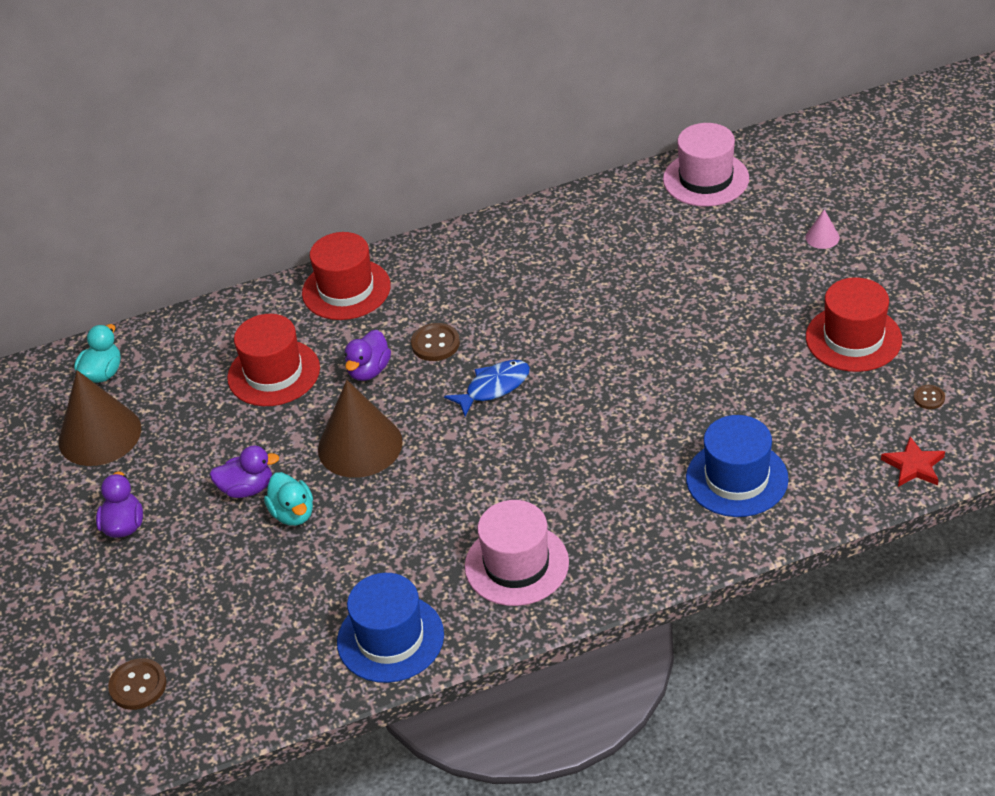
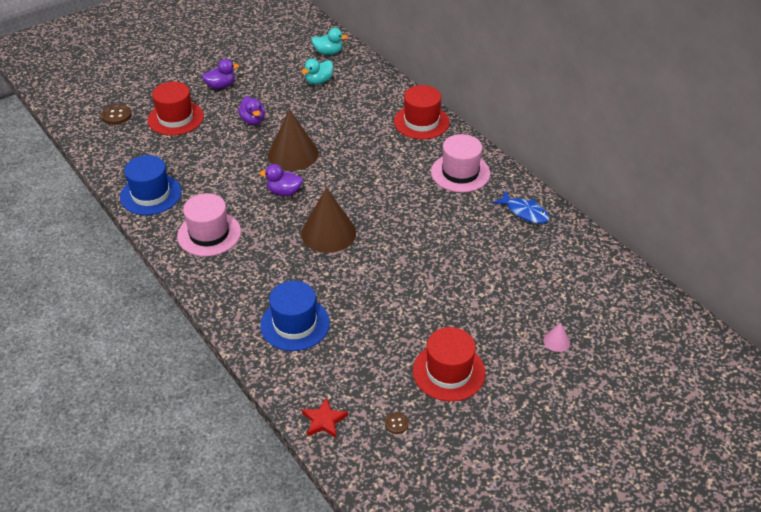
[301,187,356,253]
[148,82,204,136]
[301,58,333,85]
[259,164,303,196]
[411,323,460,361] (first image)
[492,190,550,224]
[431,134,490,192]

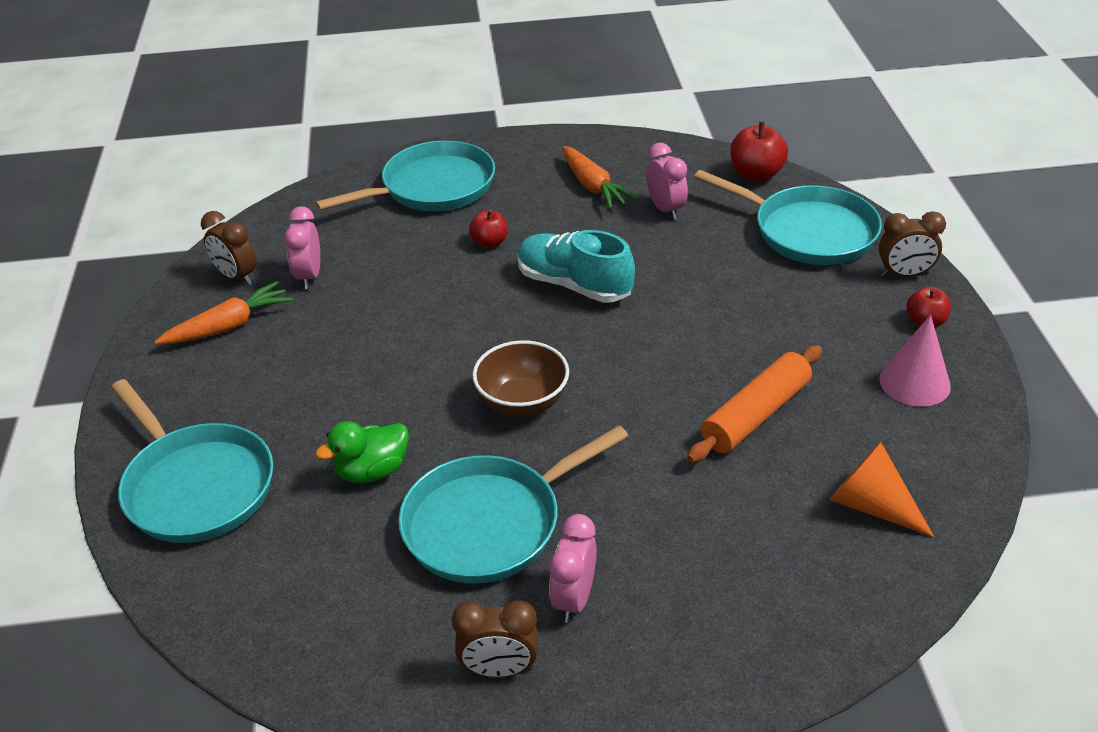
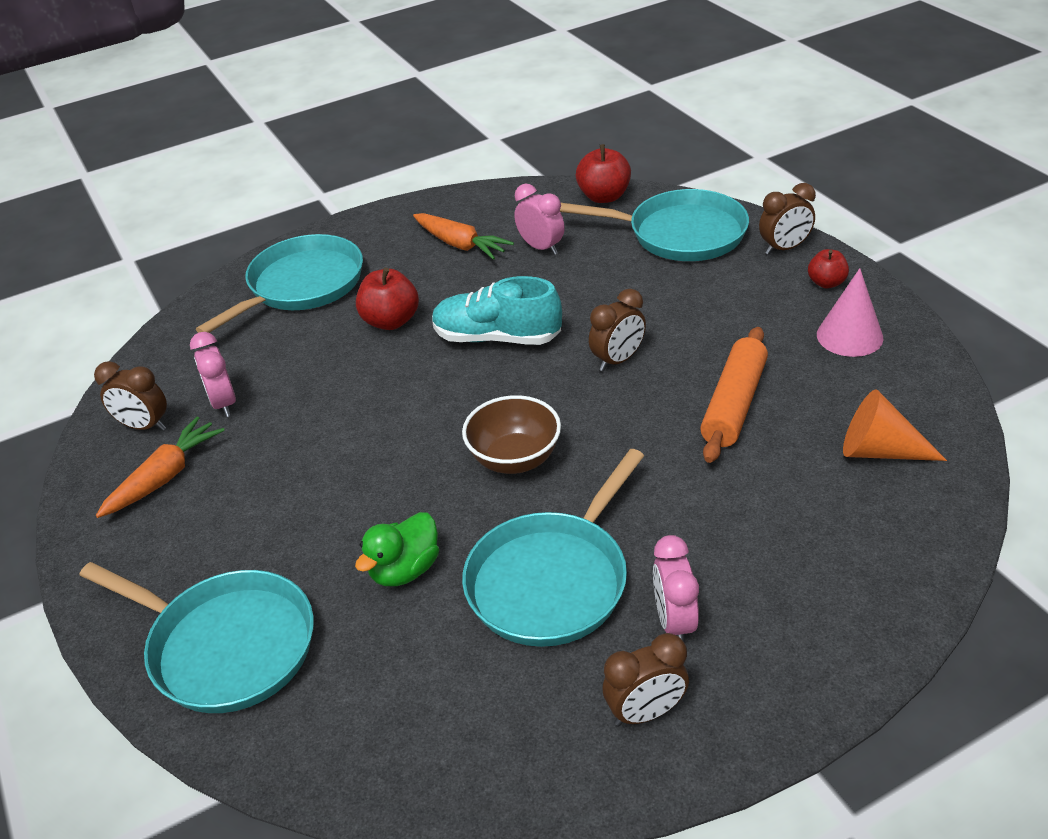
[356,268,419,330]
[589,289,646,371]

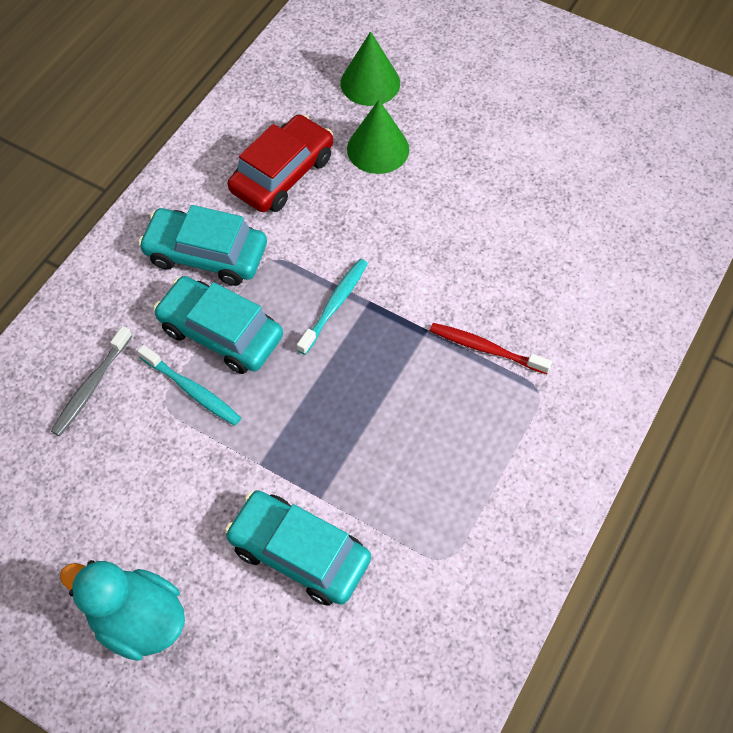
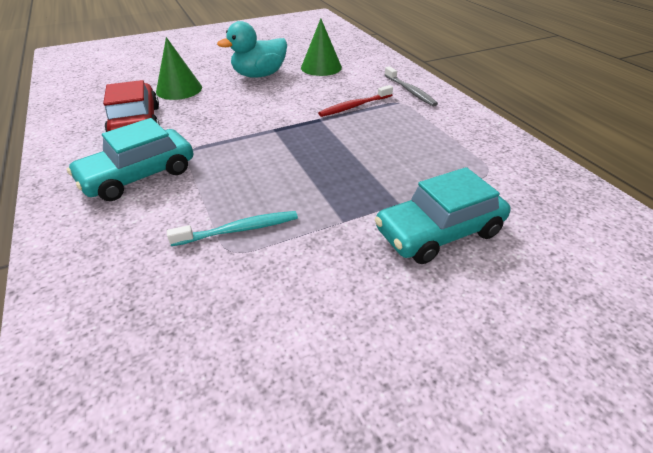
[384,66,438,107]
[217,21,287,78]
[153,276,283,374] (first image)
[297,259,368,355] (first image)
[301,19,342,76]

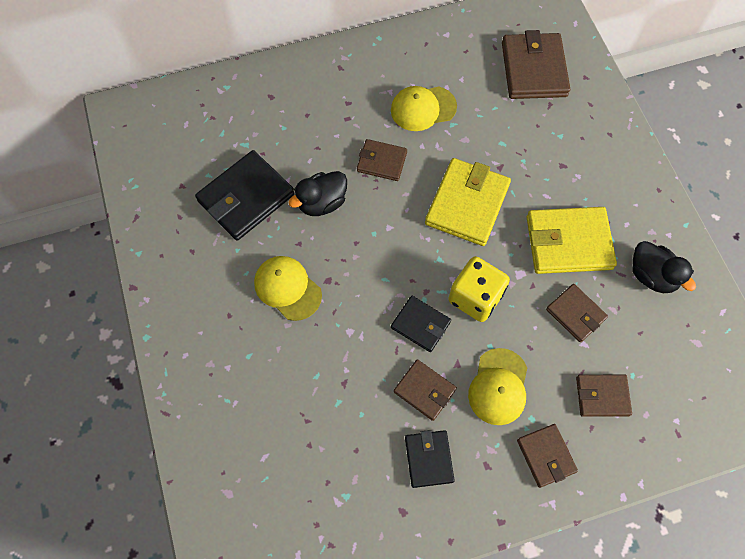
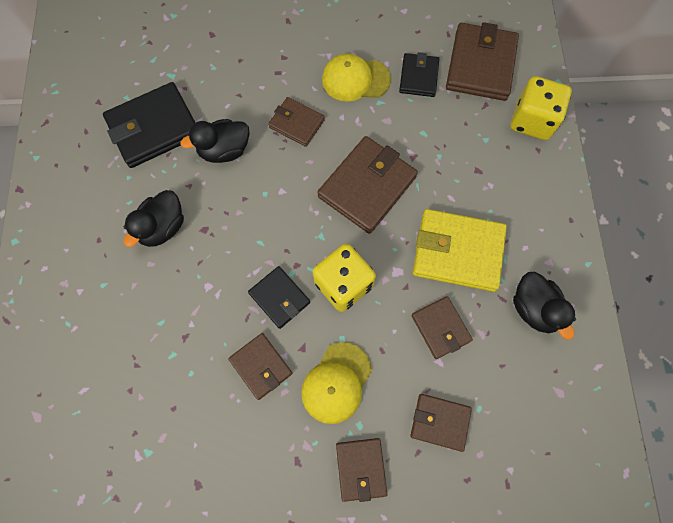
[124,190,184,247]
[399,52,439,97]
[318,136,418,234]
[511,76,572,140]

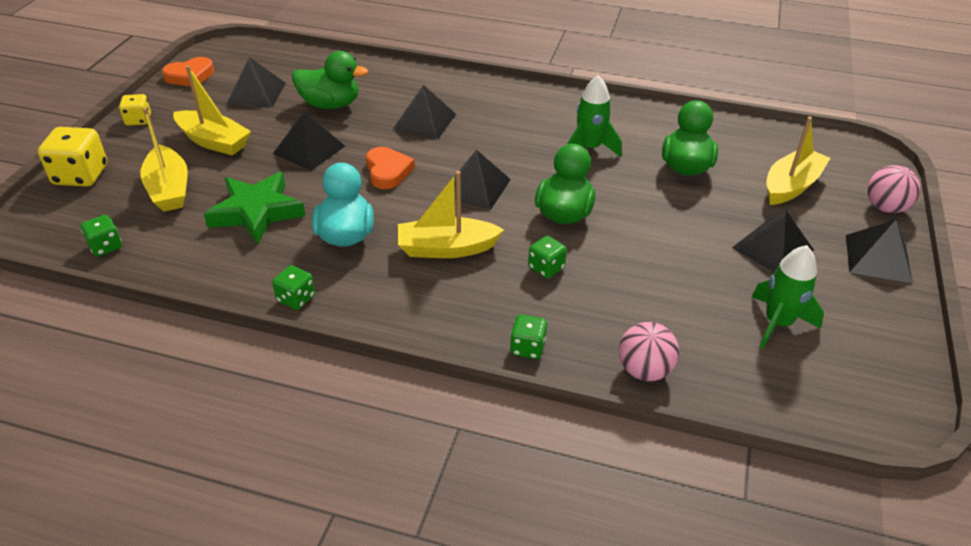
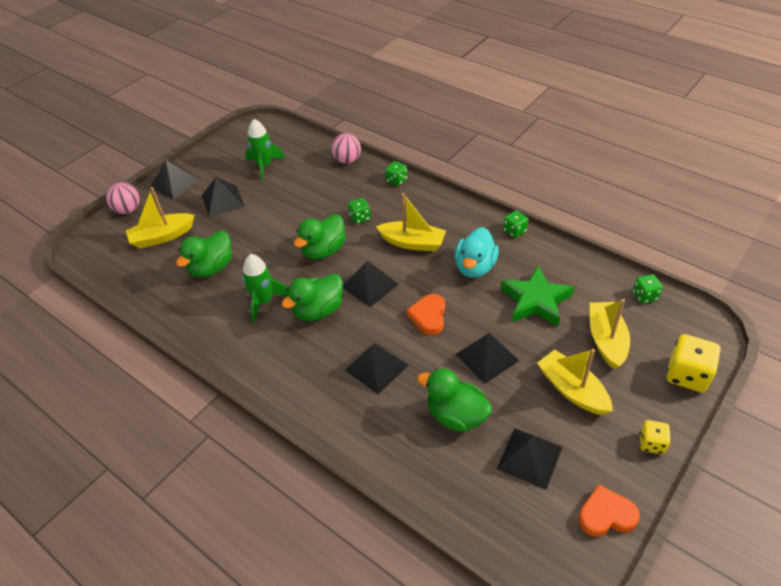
[281,274,343,321]

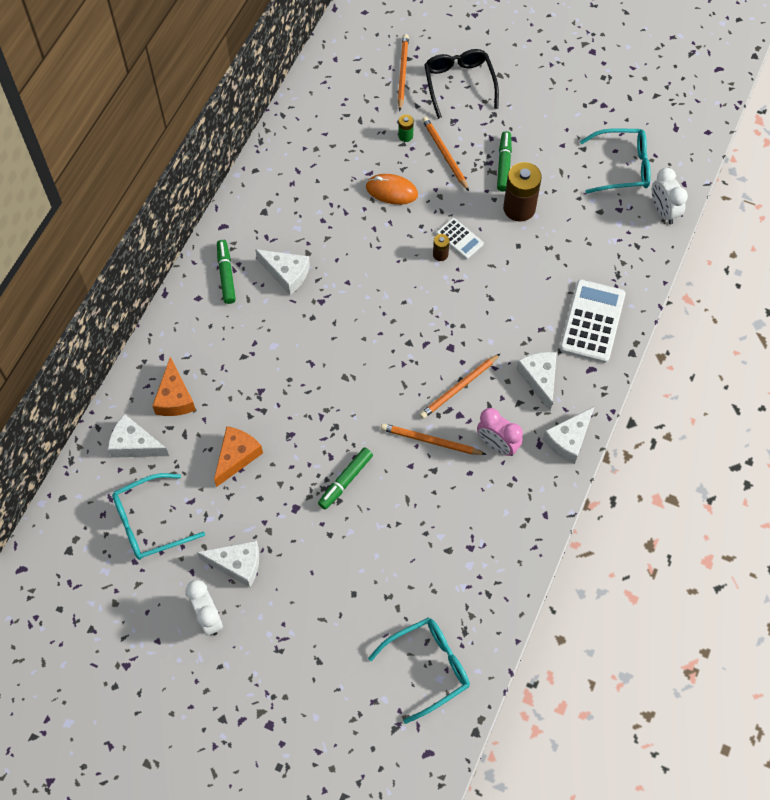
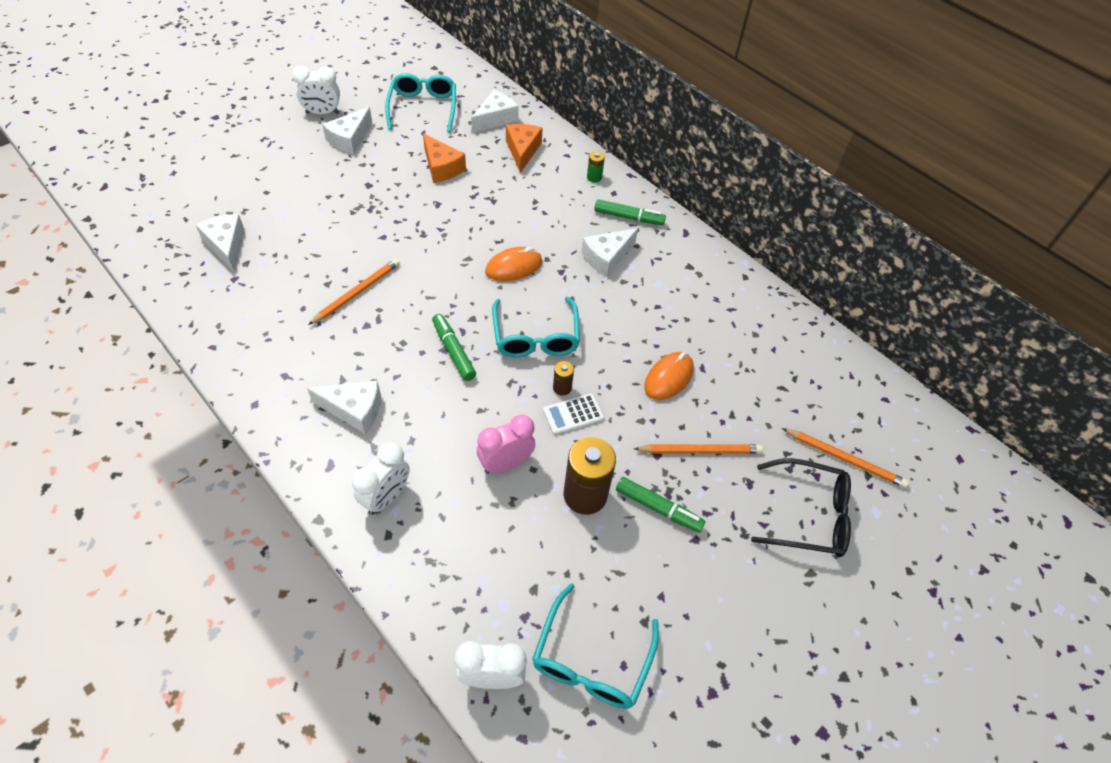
[506,124,543,173]
[432,314,476,381]
[492,297,580,358]
[587,151,605,183]
[420,354,500,419] (first image)
[477,415,535,474]
[196,214,245,272]
[352,442,410,515]
[485,247,542,281]

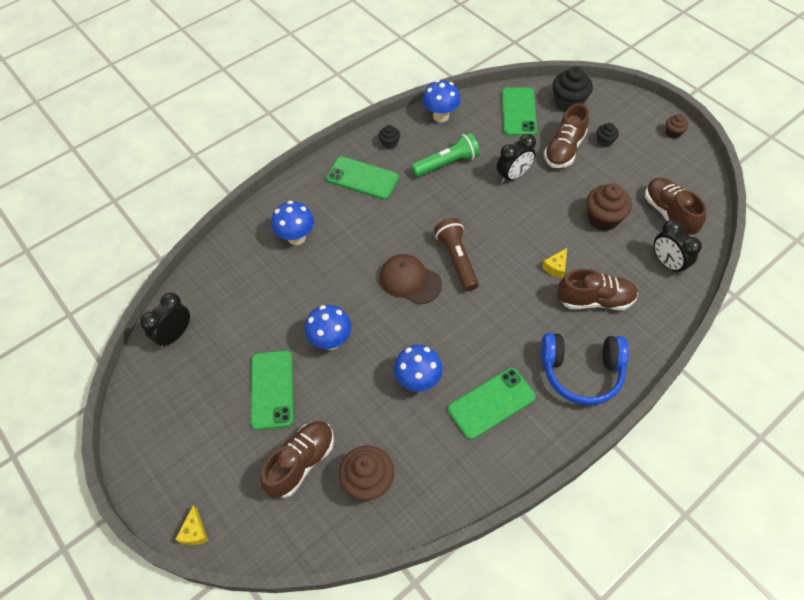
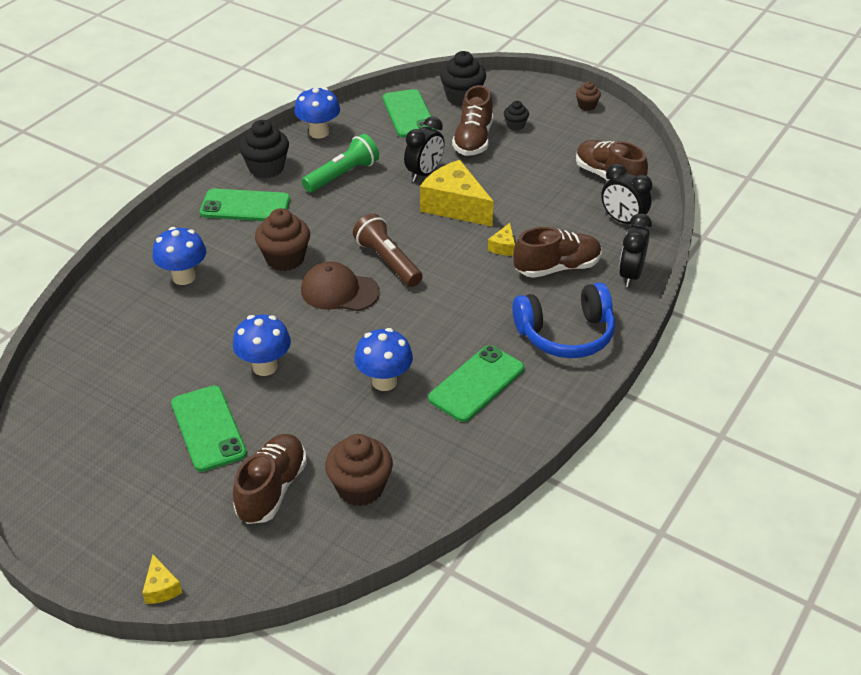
[619,213,652,287]
[239,120,289,179]
[255,208,310,271]
[420,160,494,226]

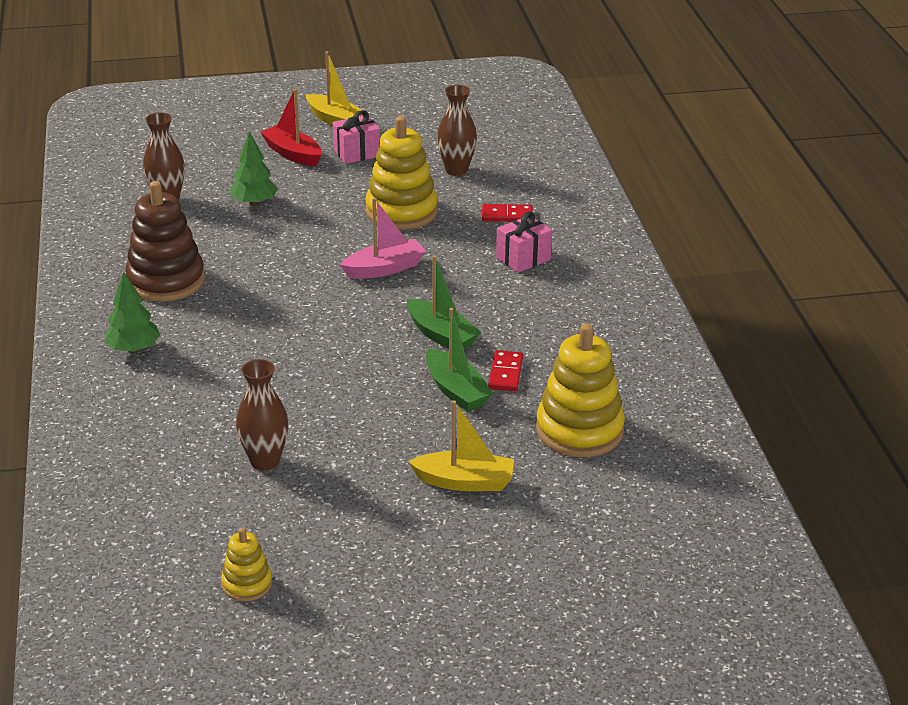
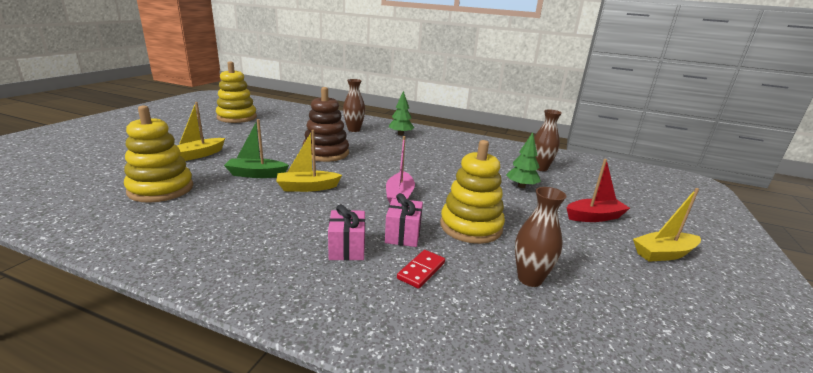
[303,87,349,162]
[216,61,257,123]
[343,79,365,132]
[385,193,423,247]
[276,130,342,192]
[488,350,523,391] (first image)

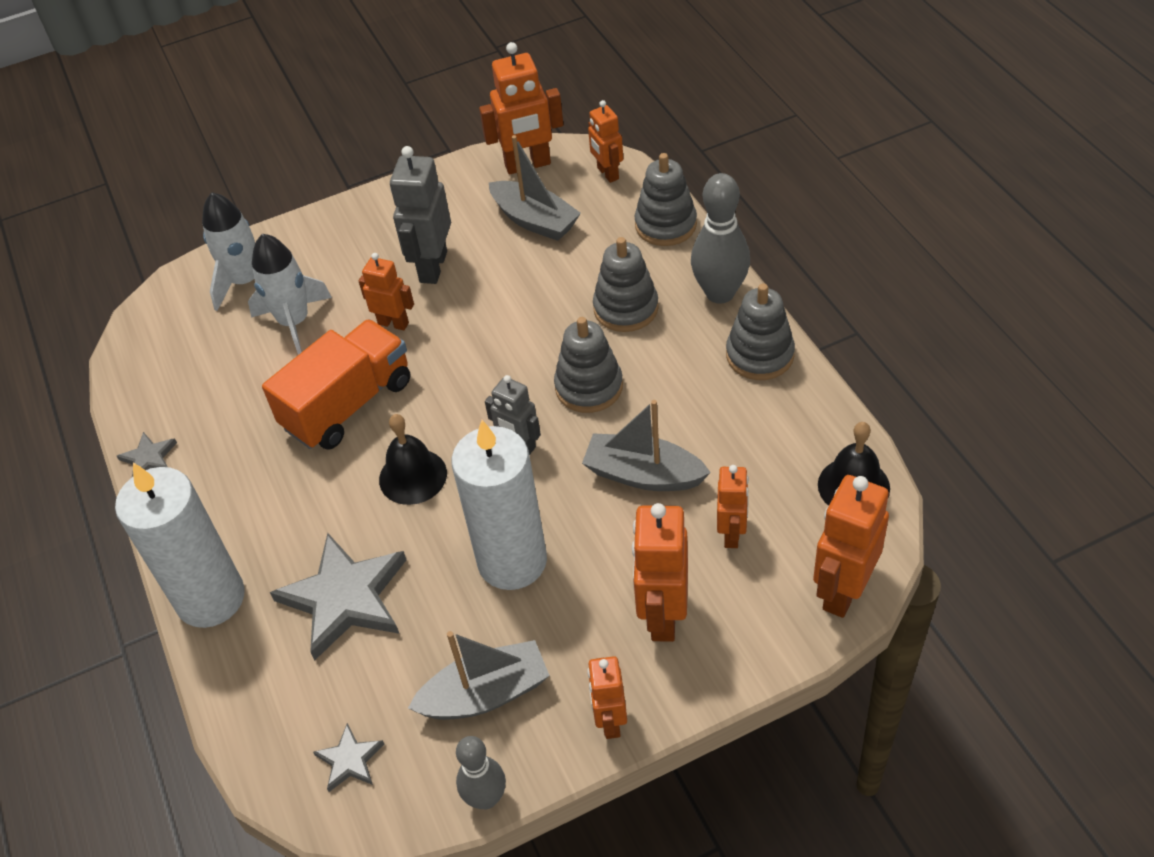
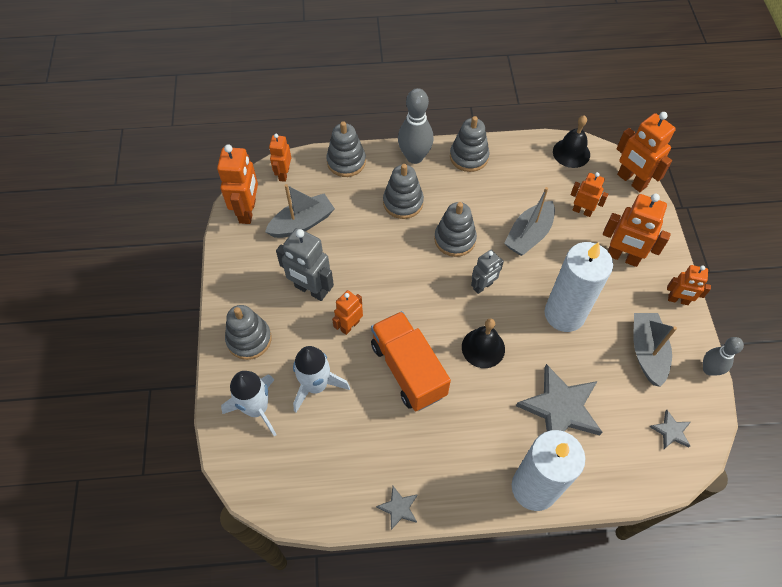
[269,134,291,182]
[225,305,271,360]

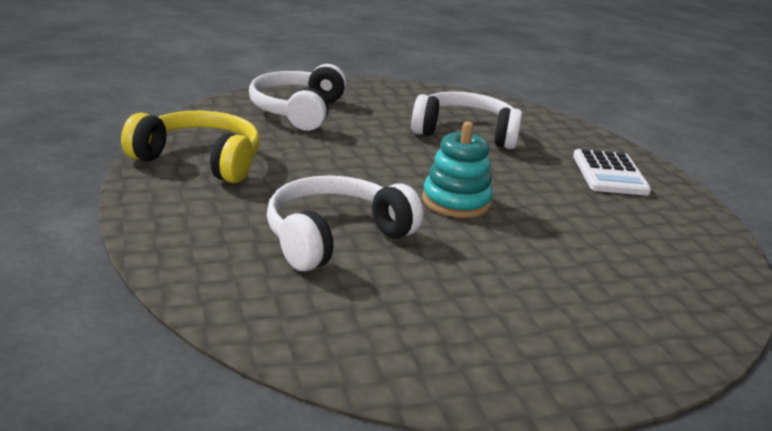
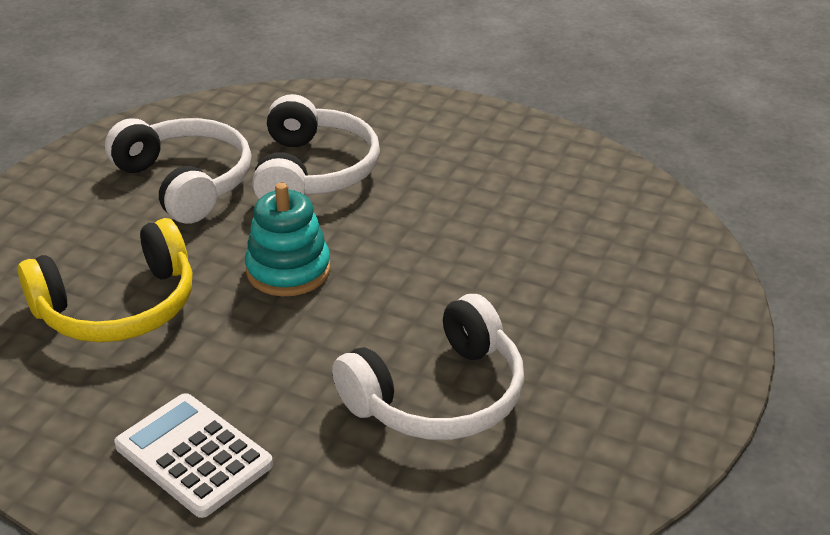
[18,218,192,342]
[105,118,251,224]

